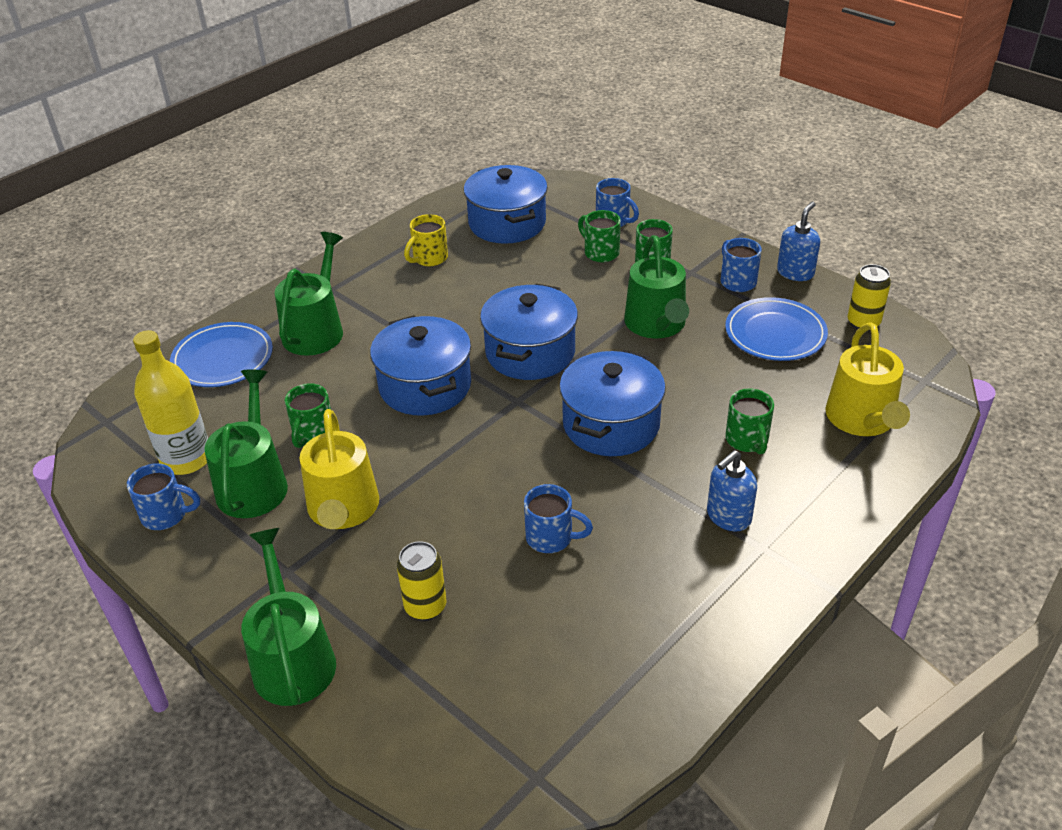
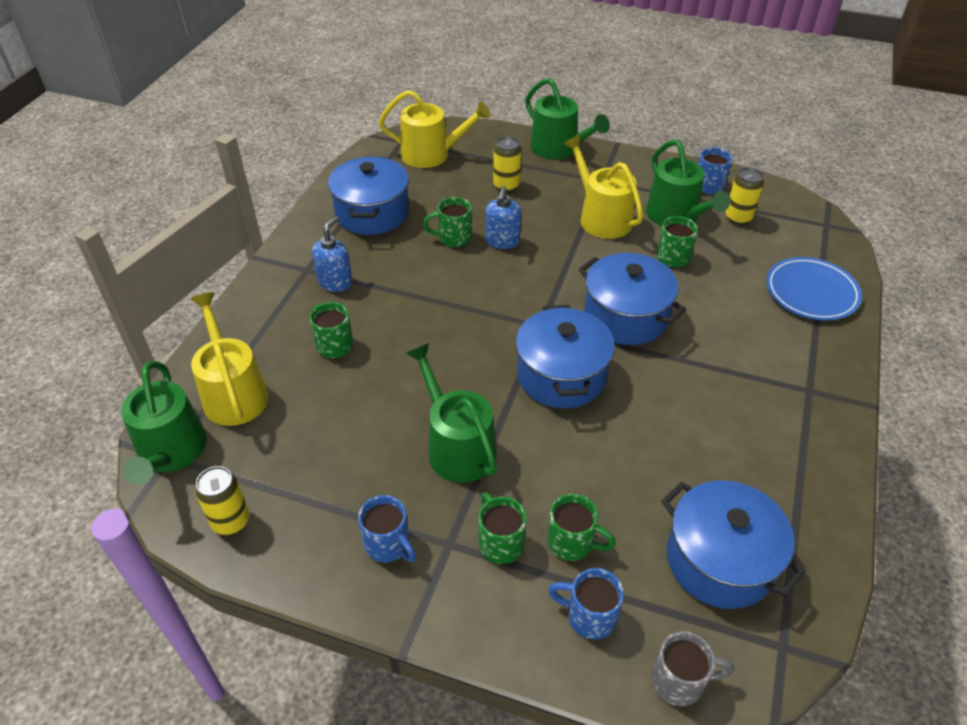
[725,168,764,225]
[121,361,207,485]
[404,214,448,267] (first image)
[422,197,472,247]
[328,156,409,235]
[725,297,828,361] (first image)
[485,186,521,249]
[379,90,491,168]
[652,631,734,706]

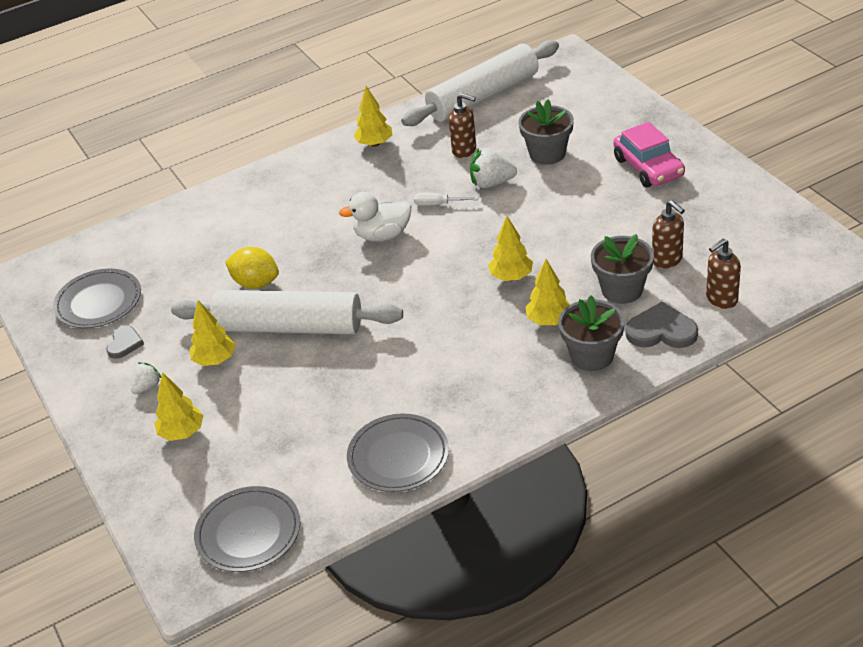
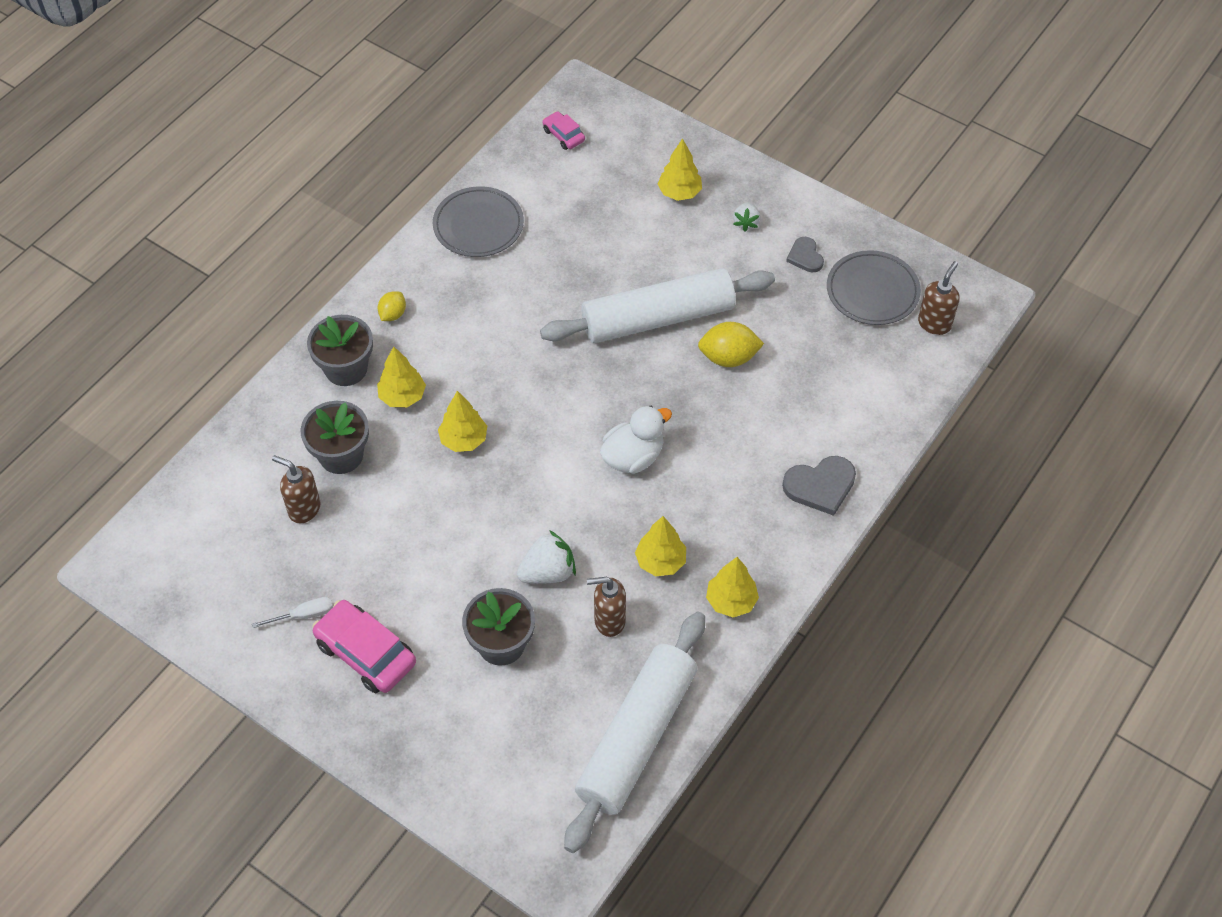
[635,516,686,576]
[543,111,585,150]
[252,597,333,628]
[782,456,856,516]
[918,261,960,335]
[377,291,406,321]

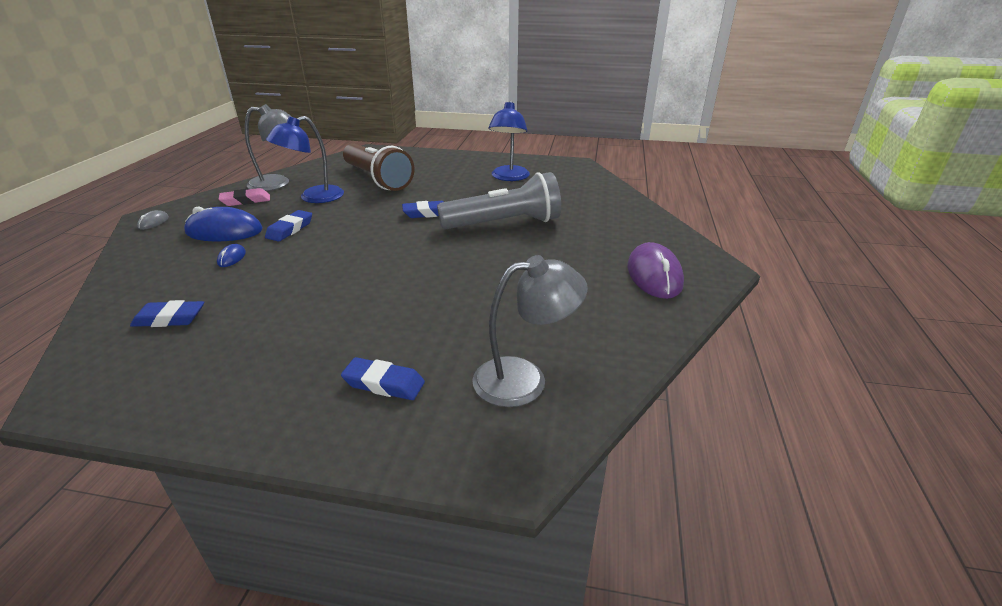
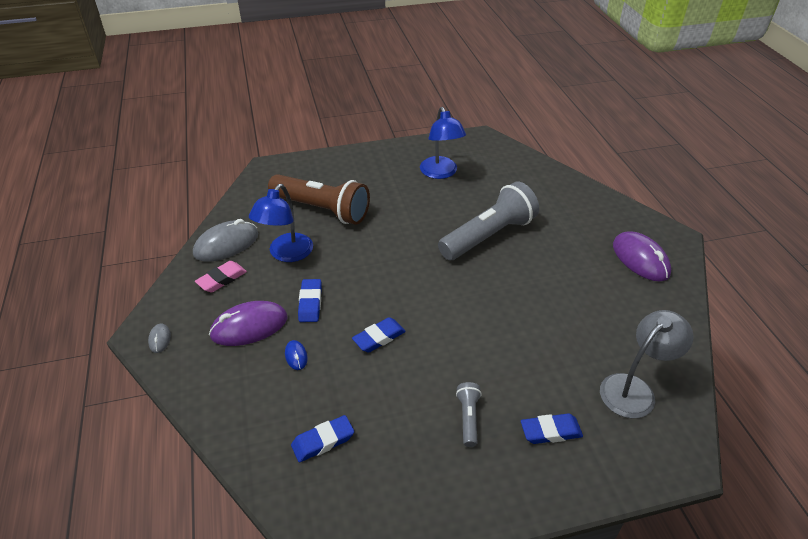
[209,301,287,346]
[193,219,258,262]
[352,317,406,352]
[456,382,482,447]

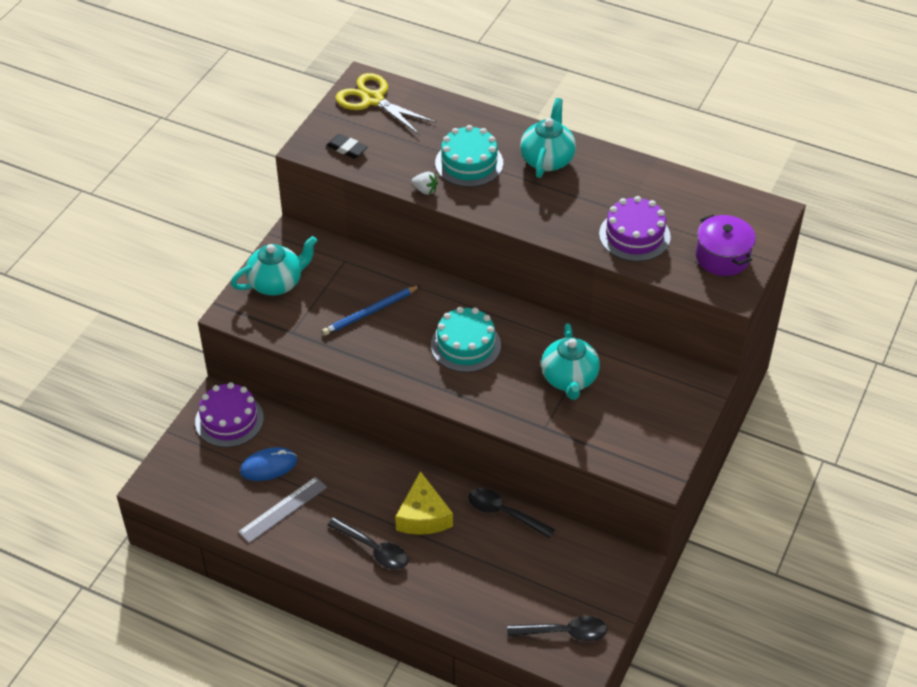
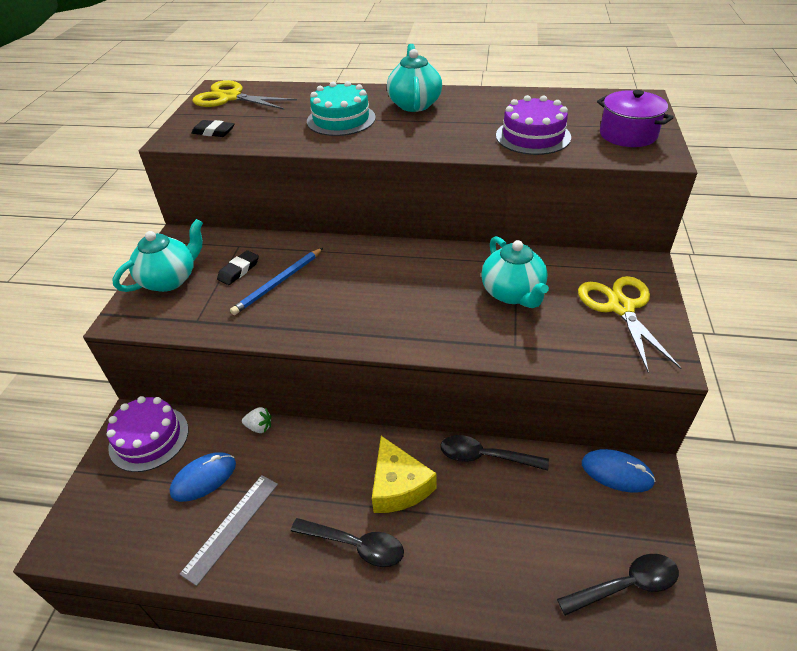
[242,407,272,433]
[431,307,501,372] (first image)
[217,250,259,285]
[578,276,681,373]
[582,449,656,493]

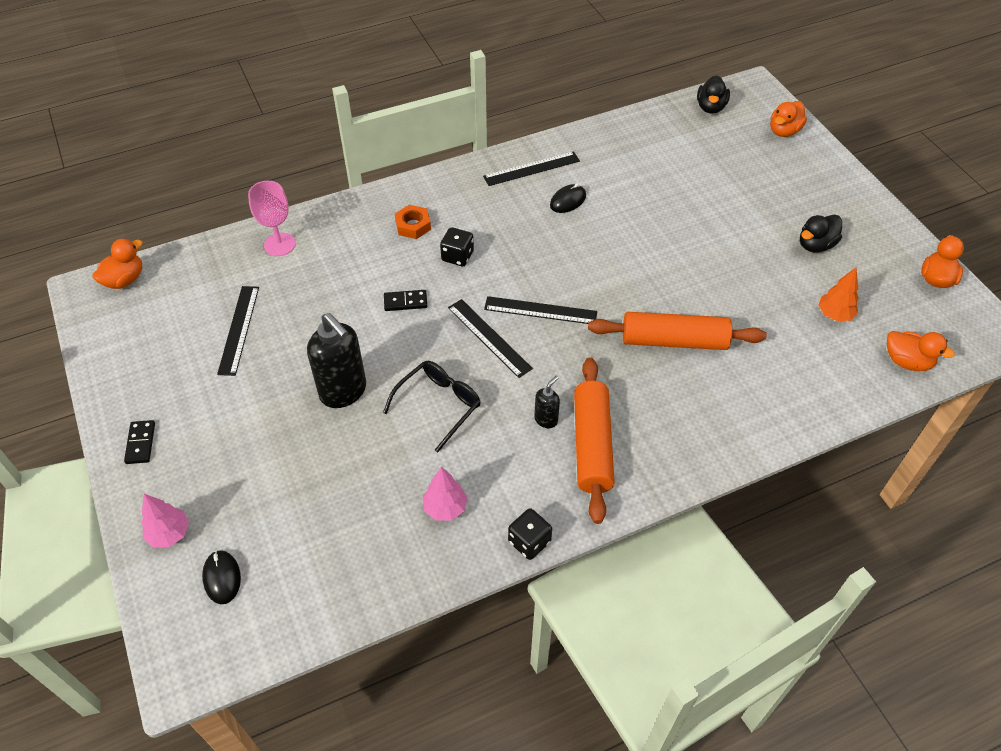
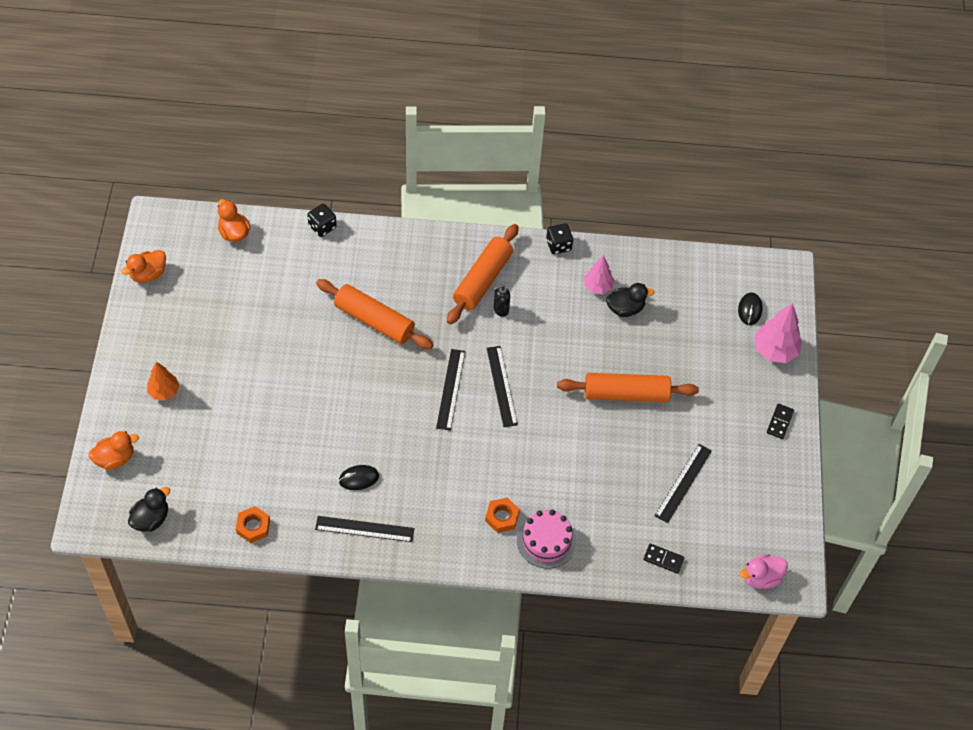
[740,554,788,589]
[754,303,802,363]
[248,181,296,256] (first image)
[557,373,699,402]
[383,361,481,452] (first image)
[643,544,685,574]
[307,204,337,237]
[436,349,465,431]
[606,283,655,317]
[147,362,180,401]
[236,506,270,543]
[517,510,576,569]

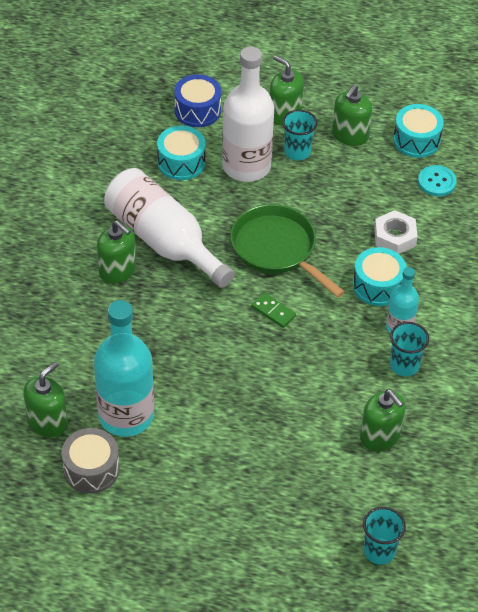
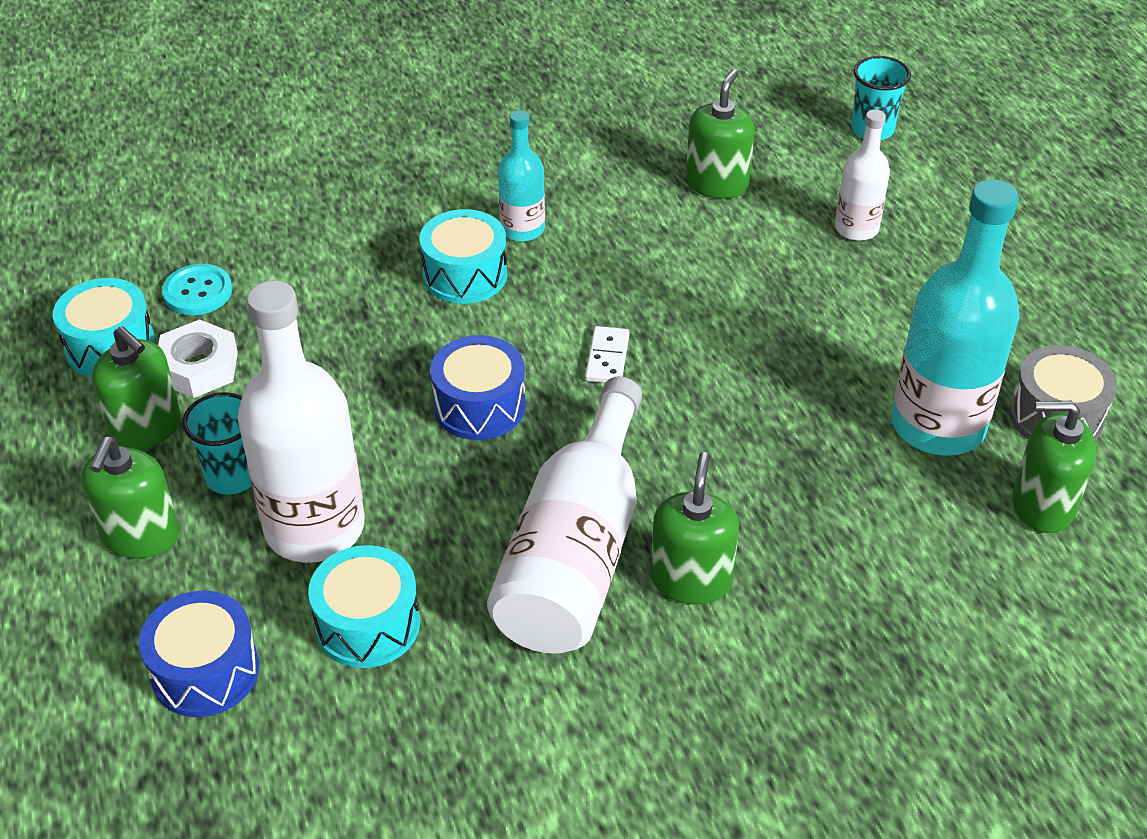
[430,335,526,440]
[585,326,630,383]
[92,326,181,450]
[158,319,238,398]
[390,322,429,376] (first image)
[835,110,890,241]

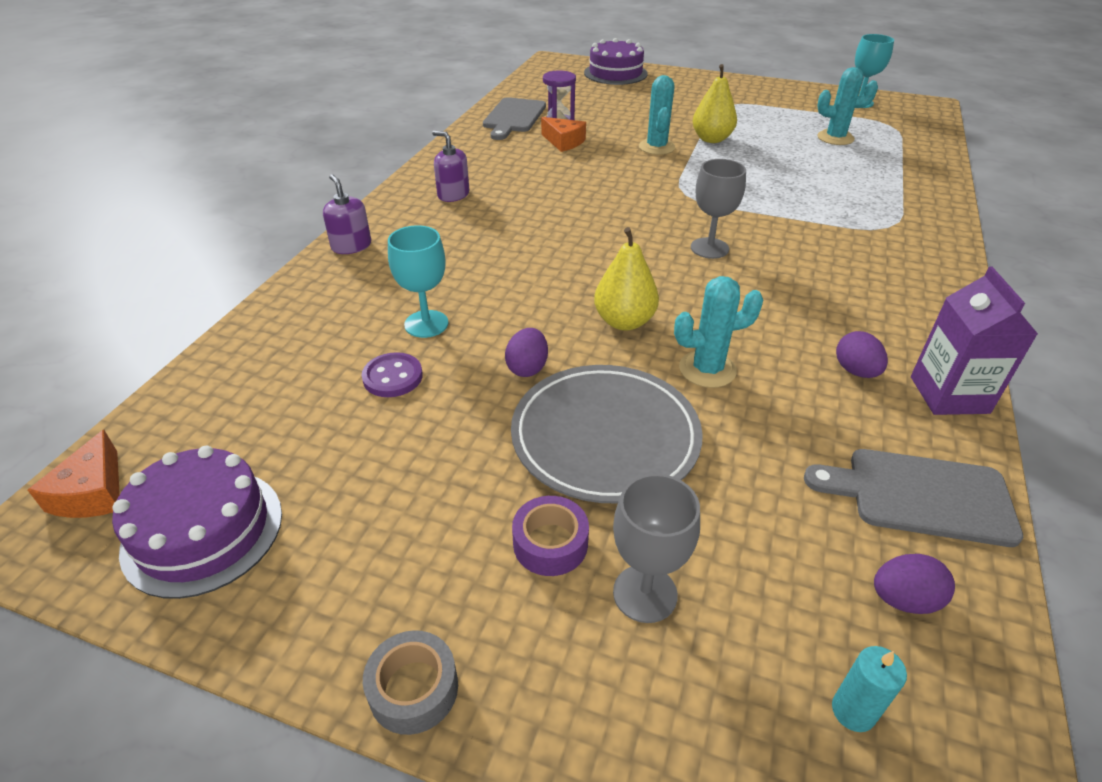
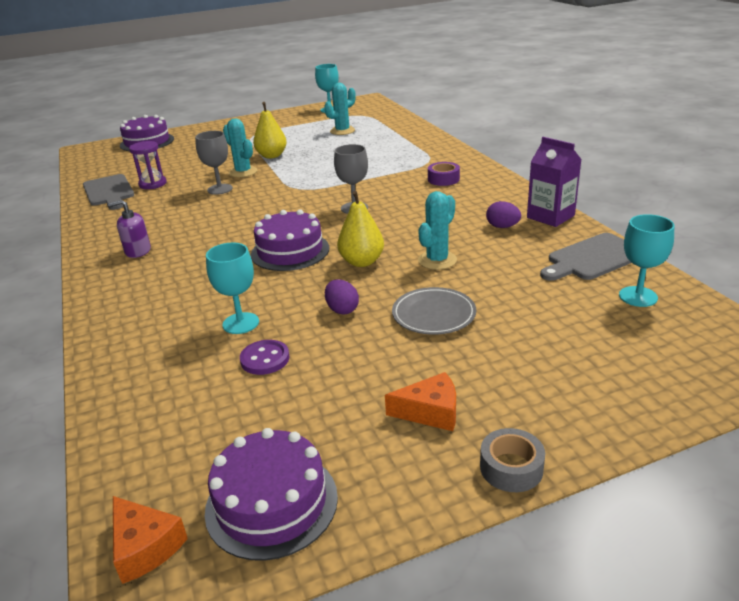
[323,174,371,254] (first image)
[392,287,476,335]
[428,162,460,186]
[385,372,456,431]
[195,131,233,195]
[832,646,907,732] (first image)
[619,214,675,307]
[251,209,329,271]

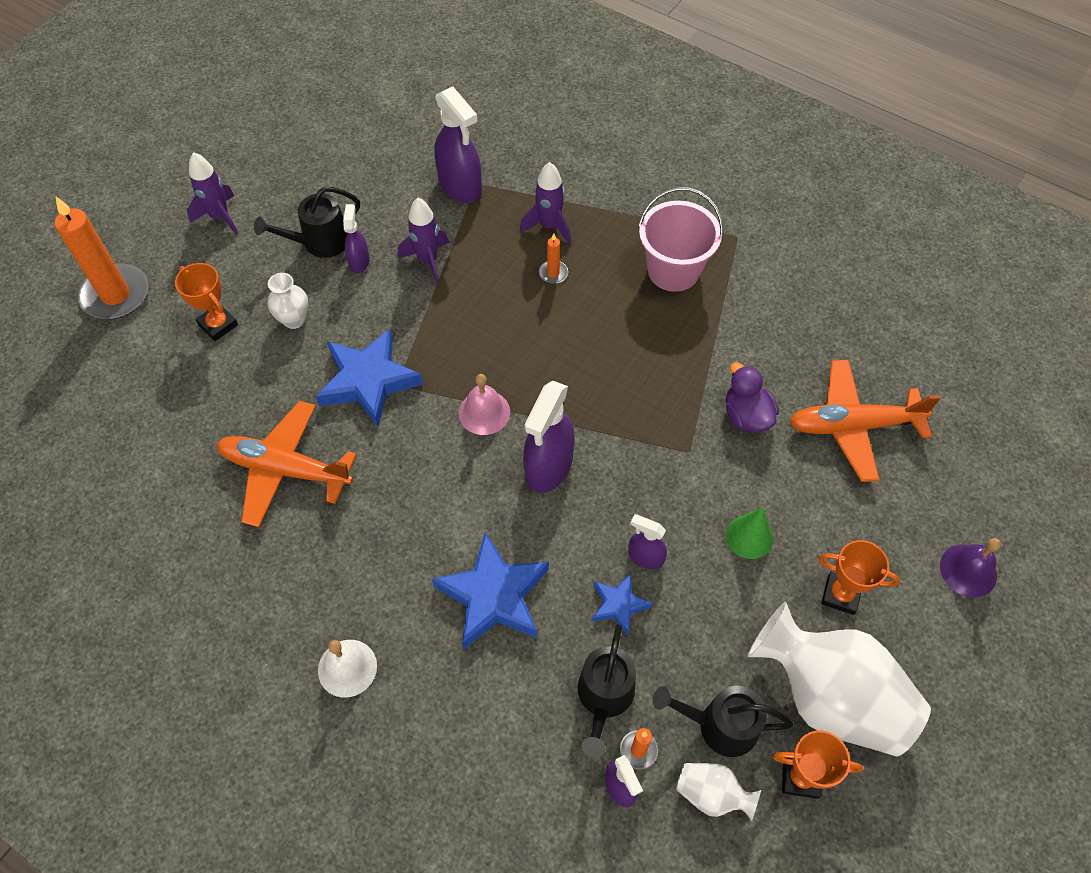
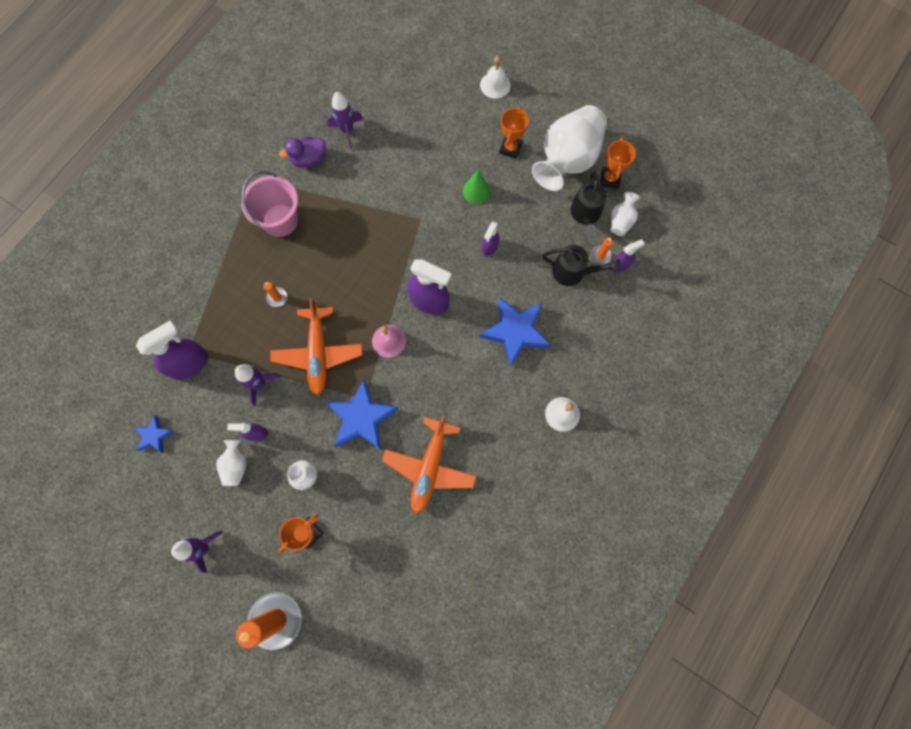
[216,440,247,486]
[327,92,363,149]
[134,415,174,453]
[279,137,326,168]
[271,298,363,395]
[480,56,511,98]

